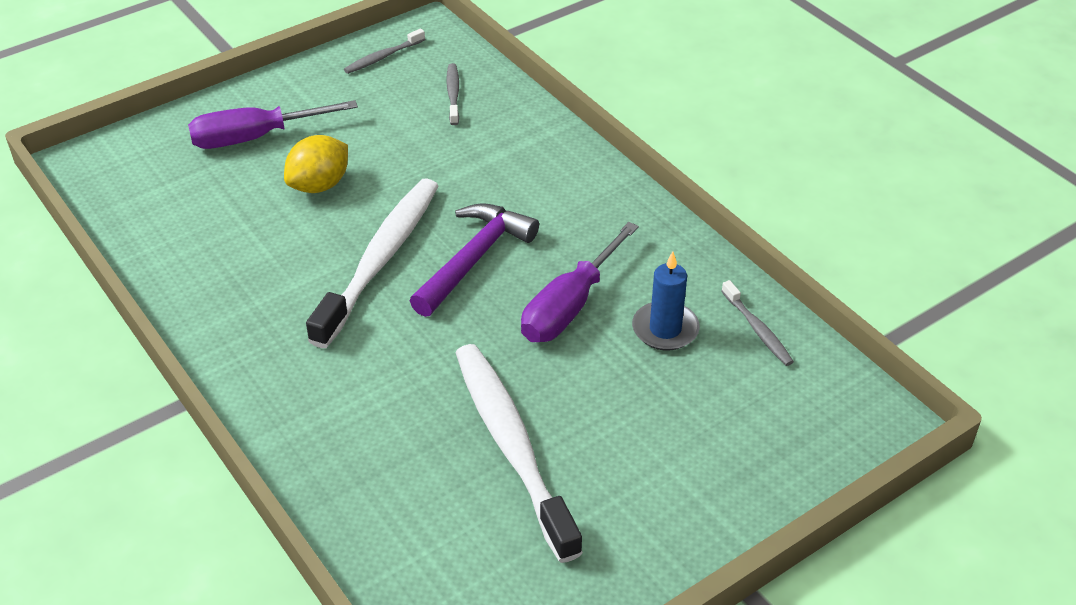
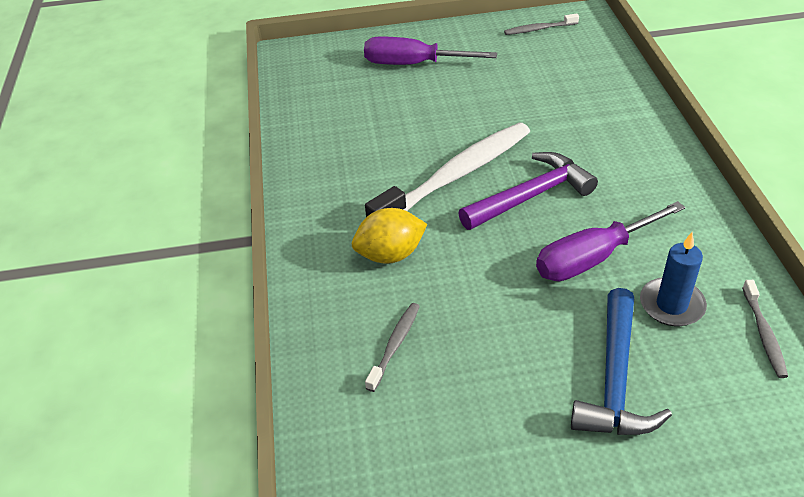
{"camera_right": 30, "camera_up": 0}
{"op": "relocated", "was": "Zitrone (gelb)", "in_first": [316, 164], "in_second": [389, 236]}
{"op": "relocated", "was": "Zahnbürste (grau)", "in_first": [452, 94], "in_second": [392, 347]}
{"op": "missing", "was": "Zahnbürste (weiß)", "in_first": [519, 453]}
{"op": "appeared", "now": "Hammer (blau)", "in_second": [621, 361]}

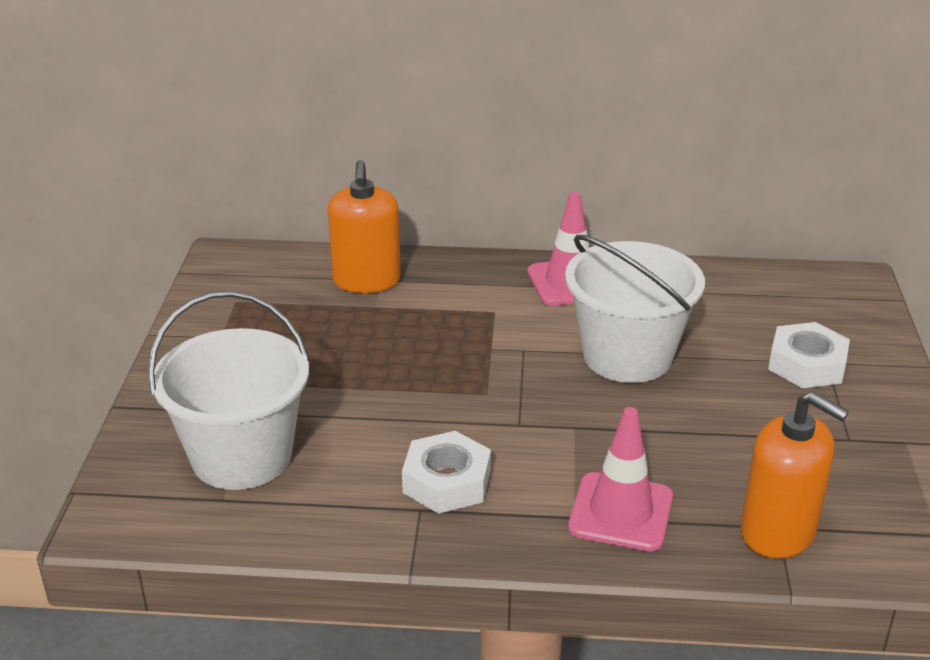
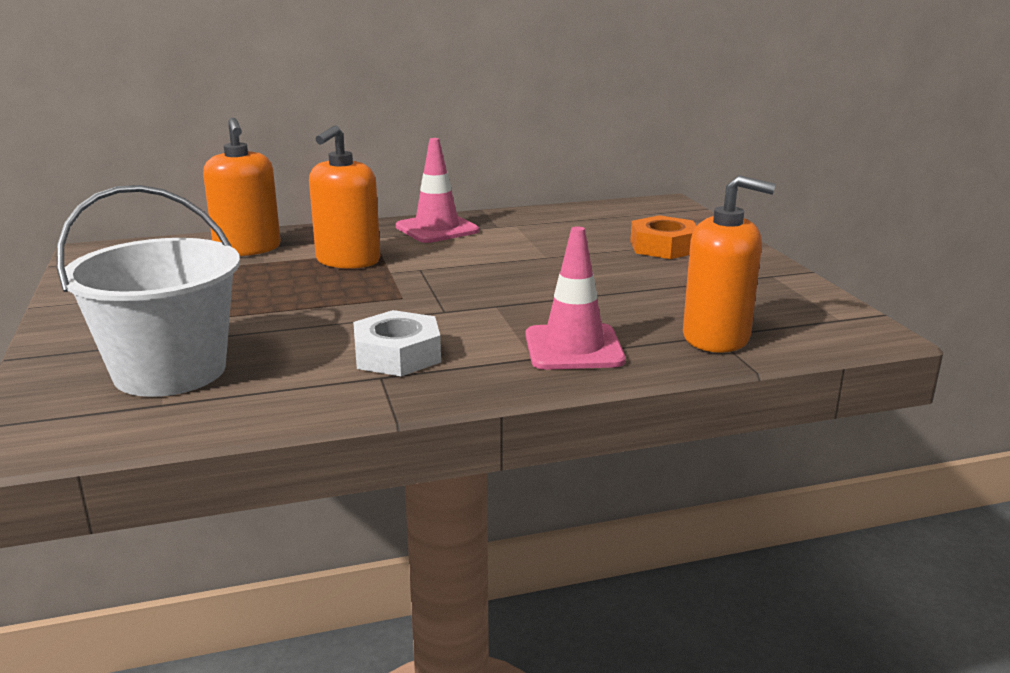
{"camera_right": -20, "camera_up": -10}
{"op": "missing", "was": "Eimer (weiß)", "in_first": [635, 309]}
{"op": "colour", "was": "Sechskantmutter (weiß)", "now": "Sechskantmutter (orange)", "in_first": [809, 355], "in_second": [663, 237]}
{"op": "appeared", "now": "Seifenspender (orange)", "in_second": [344, 197]}

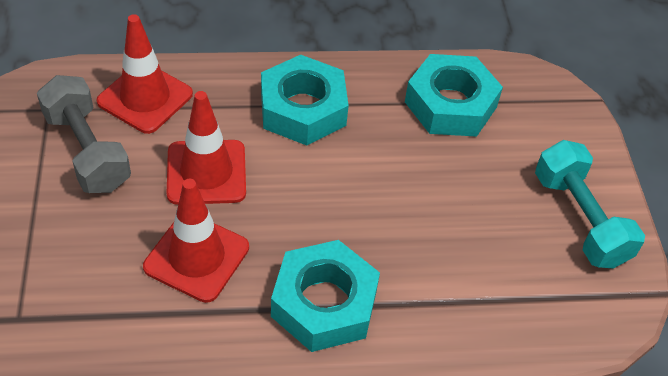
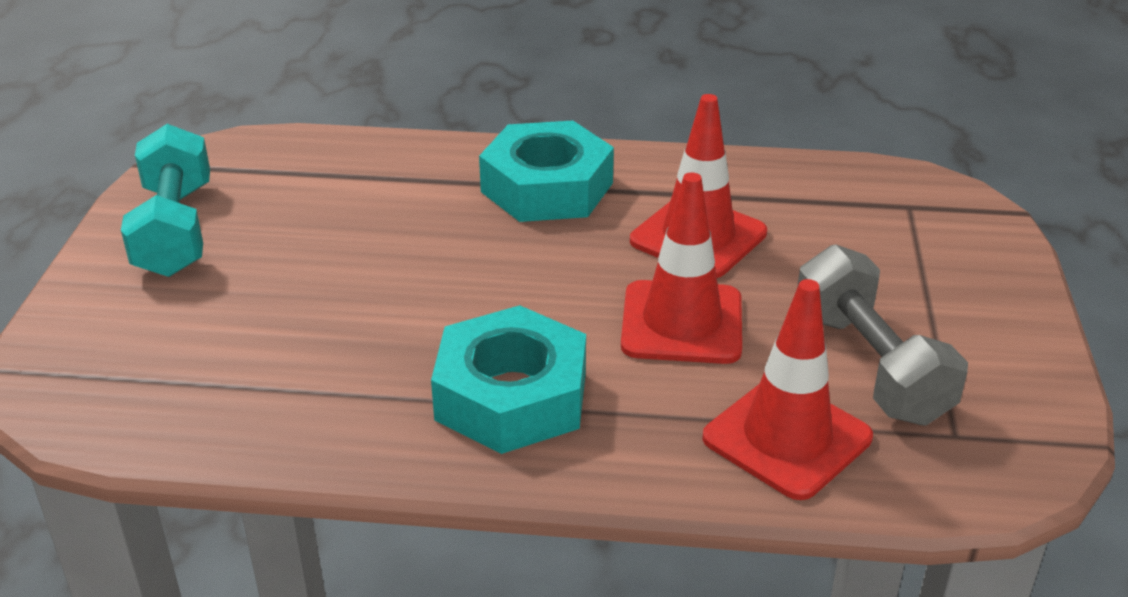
{"camera_right": -165, "camera_up": -15}
{"op": "missing", "was": "Sechskantmutter (türkis)", "in_first": [454, 95]}

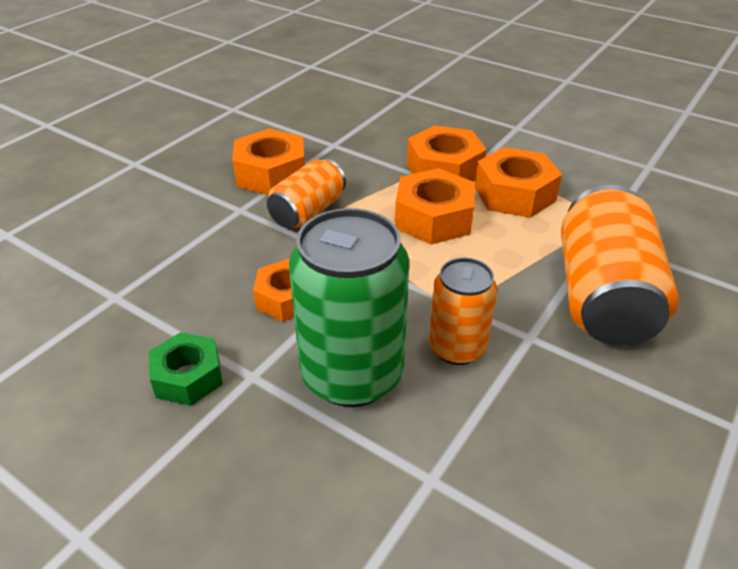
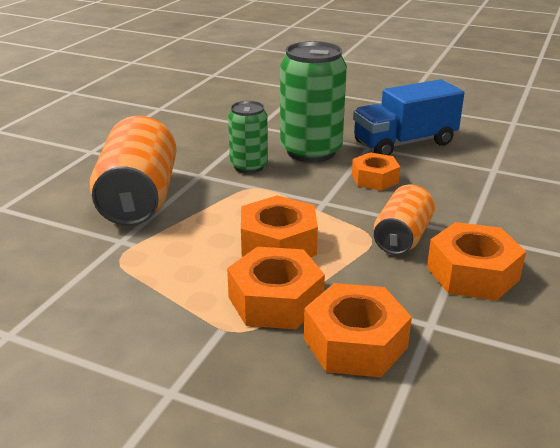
{"camera_right": 170, "camera_up": -10}
{"op": "exchanged", "was": "Sechskantmutter (grün)", "now": "Lastwagen (blau)", "in_first": [186, 369], "in_second": [408, 117]}
{"op": "colour", "was": "Dose (orange)", "now": "Dose (grün)", "in_first": [463, 311], "in_second": [248, 137]}
{"op": "relocated", "was": "Sechskantmutter (orange)", "in_first": [518, 182], "in_second": [358, 330]}

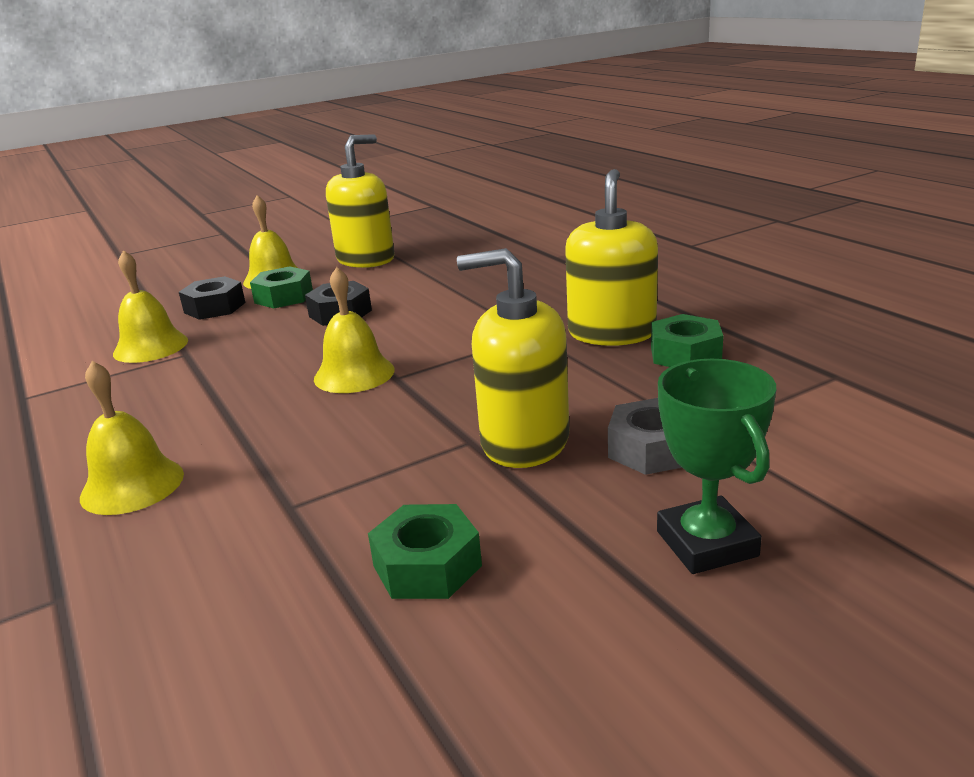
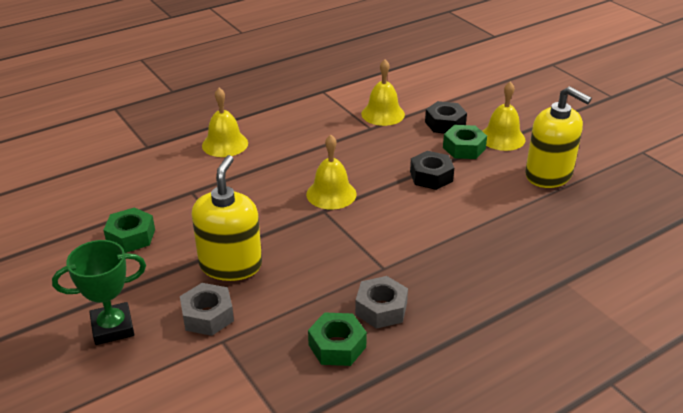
{"camera_right": 85, "camera_up": 10}
{"op": "exchanged", "was": "Seifenspender (gelb)", "now": "Sechskantmutter (grau)", "in_first": [611, 257], "in_second": [381, 302]}

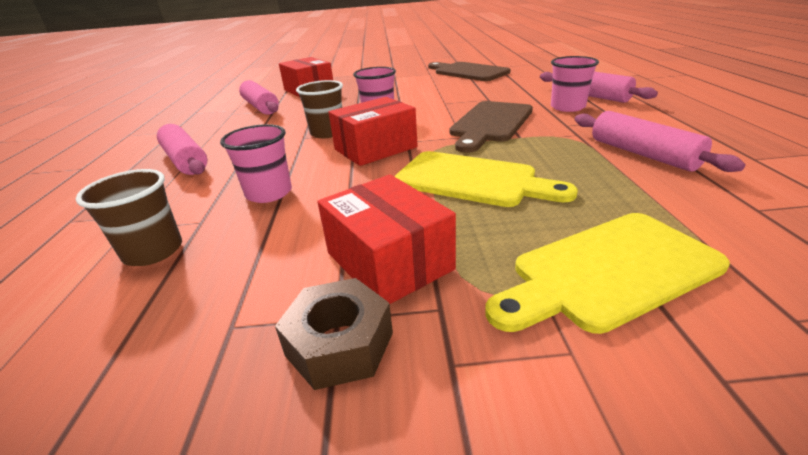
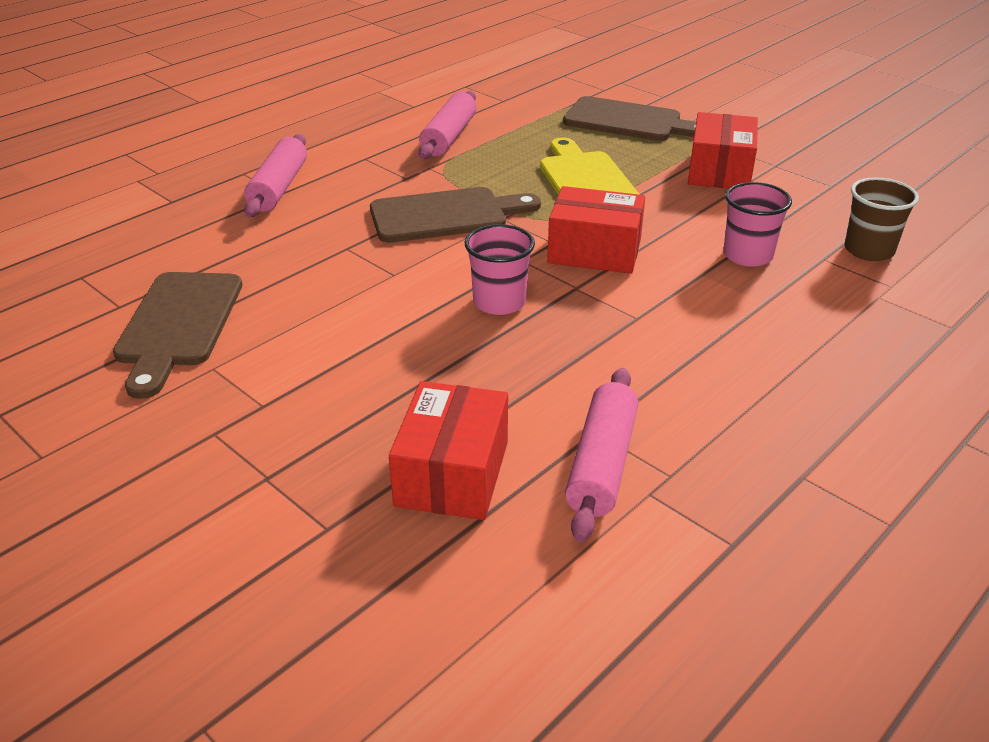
{"camera_right": -135, "camera_up": 5}
{"op": "missing", "was": "Nudelholz (rosa)", "in_first": [182, 149]}
{"op": "missing", "was": "Sechskantmutter (braun)", "in_first": [334, 334]}
{"op": "missing", "was": "Becher (braun)", "in_first": [319, 109]}
{"op": "colour", "was": "Schneidebrett (gelb)", "now": "Schneidebrett (braun)", "in_first": [607, 273], "in_second": [629, 118]}
{"op": "missing", "was": "Becher (rosa)", "in_first": [575, 84]}

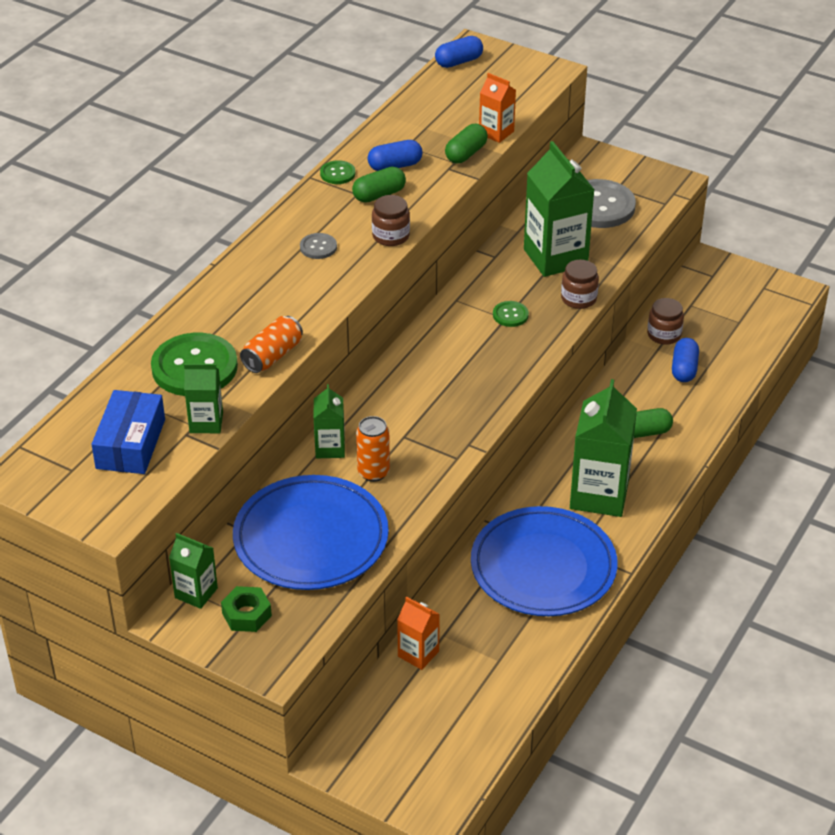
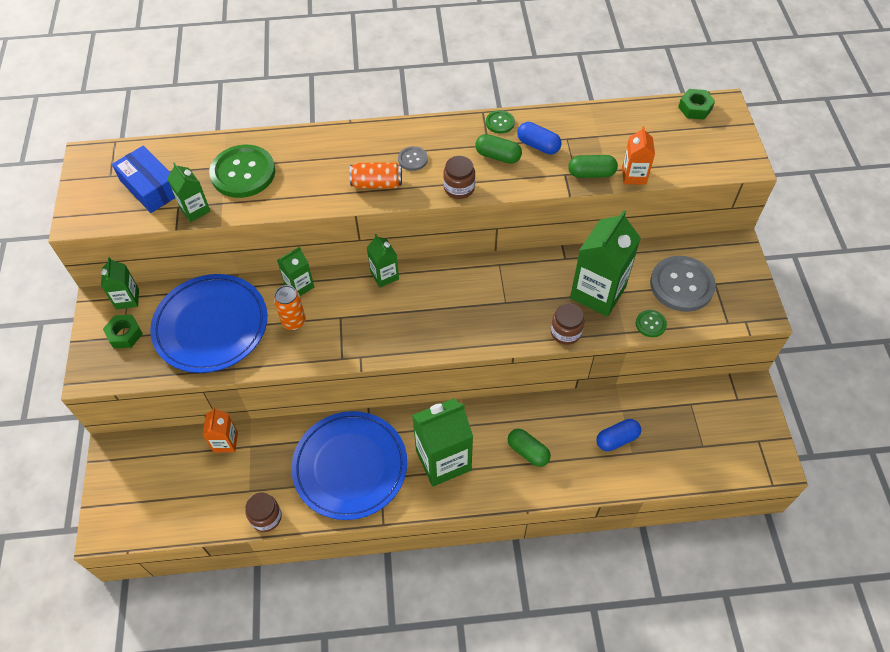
{"camera_right": 55, "camera_up": 15}
{"op": "spun", "was": "Schachtel (blau)", "in_first": [128, 432], "in_second": [143, 179], "clockwise": 75}
{"op": "relocated", "was": "Dose (orange)", "in_first": [271, 344], "in_second": [376, 175]}
{"op": "exchanged", "was": "Kapsel (blau)", "now": "Sechskantmutter (grün)", "in_first": [459, 52], "in_second": [696, 104]}
{"op": "relocated", "was": "Knopf (grün)", "in_first": [511, 314], "in_second": [651, 323]}
{"op": "relocated", "was": "Einmachglas (braun)", "in_first": [665, 321], "in_second": [263, 512]}
{"op": "appeared", "now": "Getränkekarton (grün)", "in_second": [383, 261]}

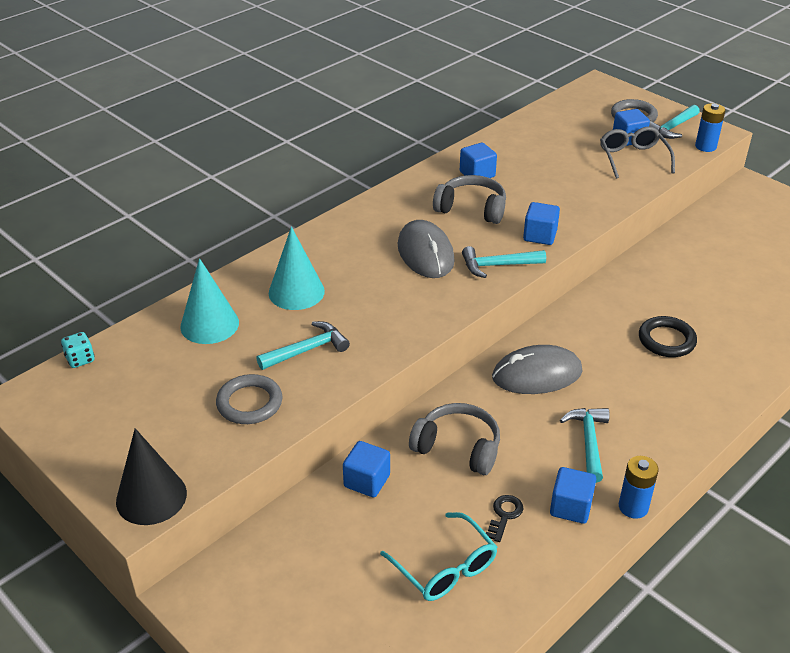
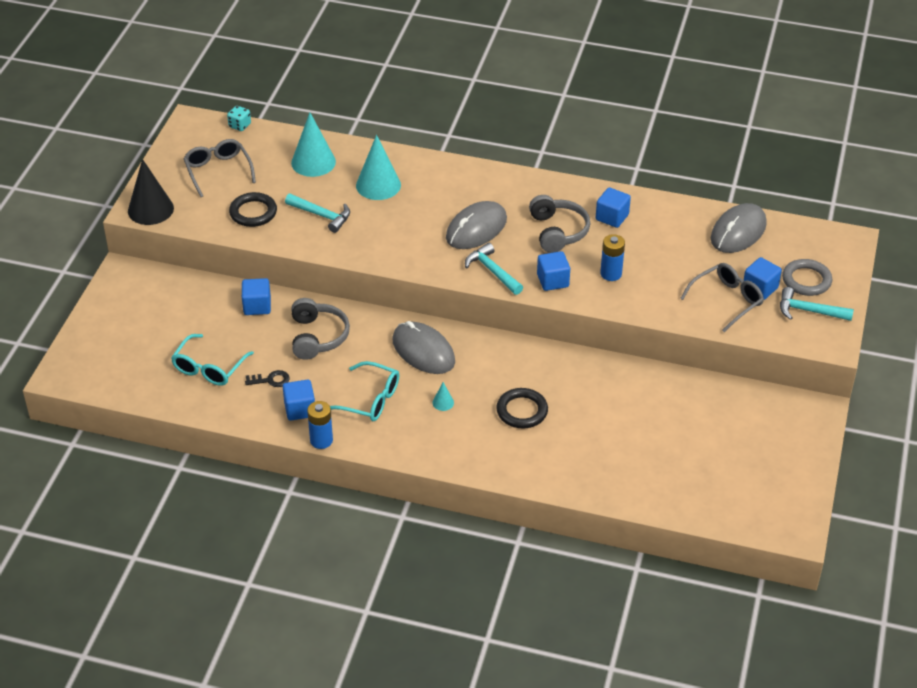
{"camera_right": 60, "camera_up": 5}
{"op": "colour", "was": "Ring (grau)", "now": "Ring (schwarz)", "in_first": [249, 399], "in_second": [253, 209]}
{"op": "exchanged", "was": "Hammer (türkis)", "now": "Brille (türkis)", "in_first": [584, 445], "in_second": [364, 391]}
{"op": "relocated", "was": "Batterie (blau)", "in_first": [710, 127], "in_second": [612, 257]}
{"op": "appeared", "now": "Brille (grau)", "in_second": [219, 168]}
{"op": "appeared", "now": "Kegel (türkis)", "in_second": [443, 396]}
{"op": "appeared", "now": "Computermaus (grau)", "in_second": [739, 228]}

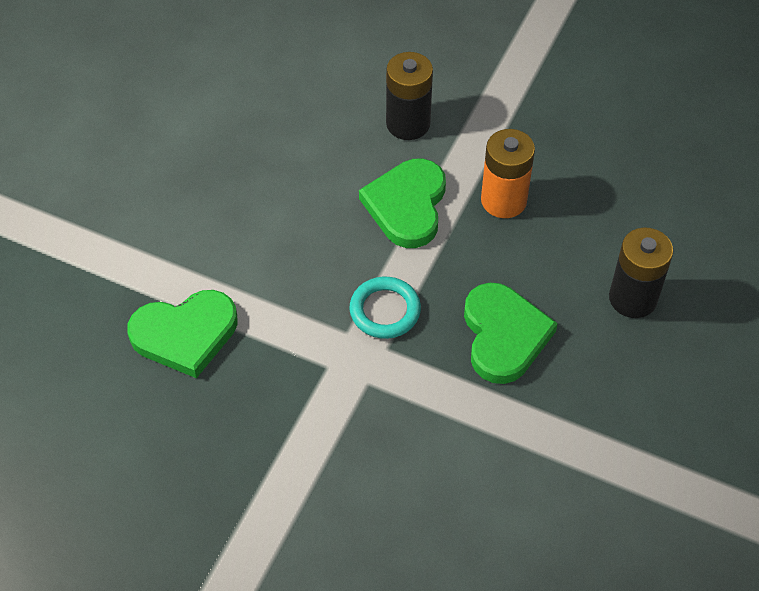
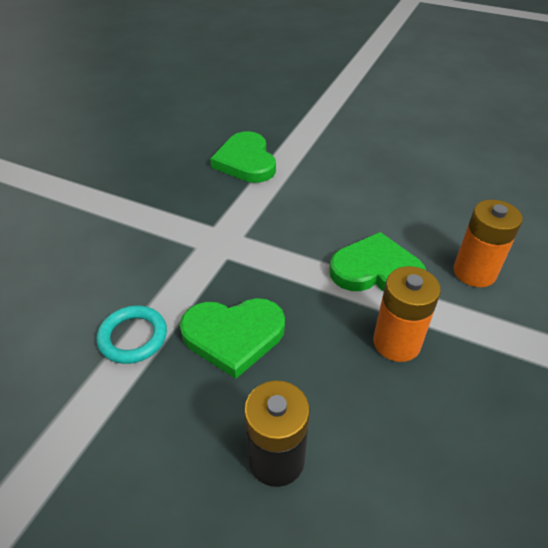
{"camera_right": 90, "camera_up": -10}
{"op": "relocated", "was": "Ring (türkis)", "in_first": [385, 308], "in_second": [131, 335]}
{"op": "colour", "was": "Batterie (schwarz)", "now": "Batterie (orange)", "in_first": [409, 96], "in_second": [488, 243]}

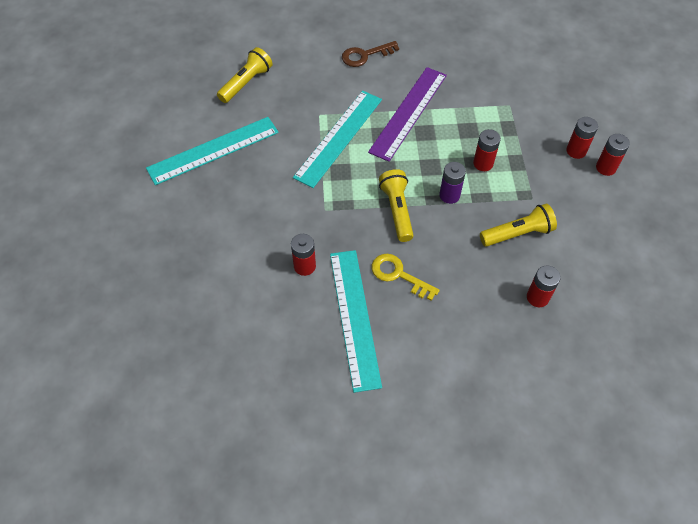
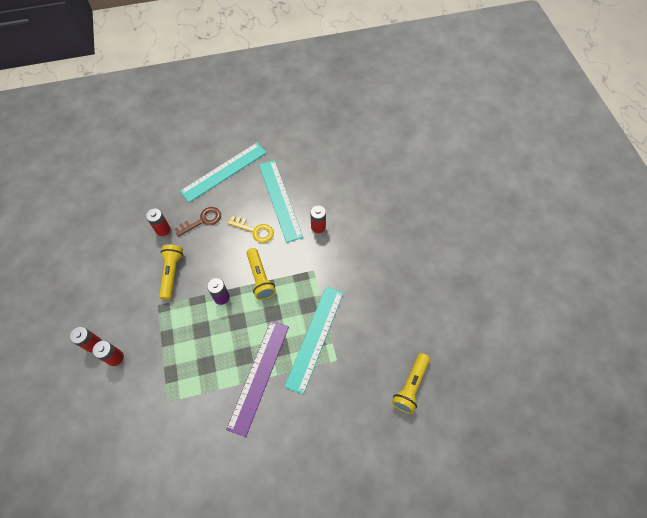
{"camera_right": 170, "camera_up": 5}
{"op": "relocated", "was": "Lineal (türkis)", "in_first": [212, 151], "in_second": [223, 172]}
{"op": "relocated", "was": "Schlüssel (braun)", "in_first": [370, 54], "in_second": [198, 222]}
{"op": "missing", "was": "Batterie (rot)", "in_first": [487, 150]}
{"op": "spun", "was": "Taschenlampe (gelb)", "in_first": [518, 225], "in_second": [171, 272], "clockwise": 120}

